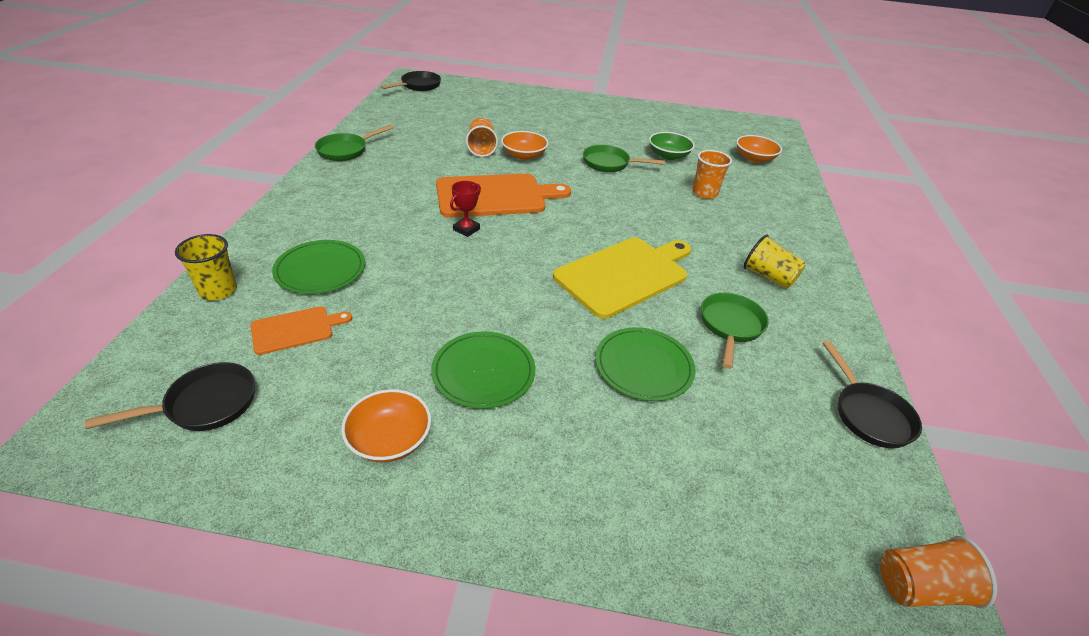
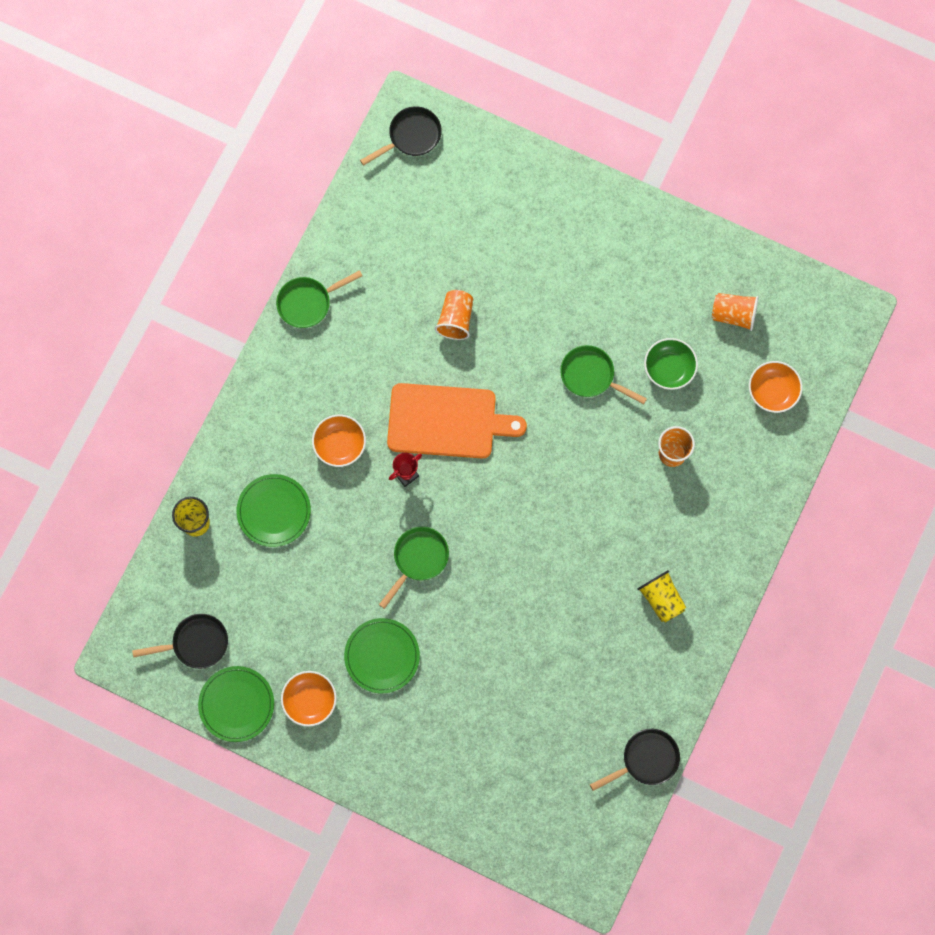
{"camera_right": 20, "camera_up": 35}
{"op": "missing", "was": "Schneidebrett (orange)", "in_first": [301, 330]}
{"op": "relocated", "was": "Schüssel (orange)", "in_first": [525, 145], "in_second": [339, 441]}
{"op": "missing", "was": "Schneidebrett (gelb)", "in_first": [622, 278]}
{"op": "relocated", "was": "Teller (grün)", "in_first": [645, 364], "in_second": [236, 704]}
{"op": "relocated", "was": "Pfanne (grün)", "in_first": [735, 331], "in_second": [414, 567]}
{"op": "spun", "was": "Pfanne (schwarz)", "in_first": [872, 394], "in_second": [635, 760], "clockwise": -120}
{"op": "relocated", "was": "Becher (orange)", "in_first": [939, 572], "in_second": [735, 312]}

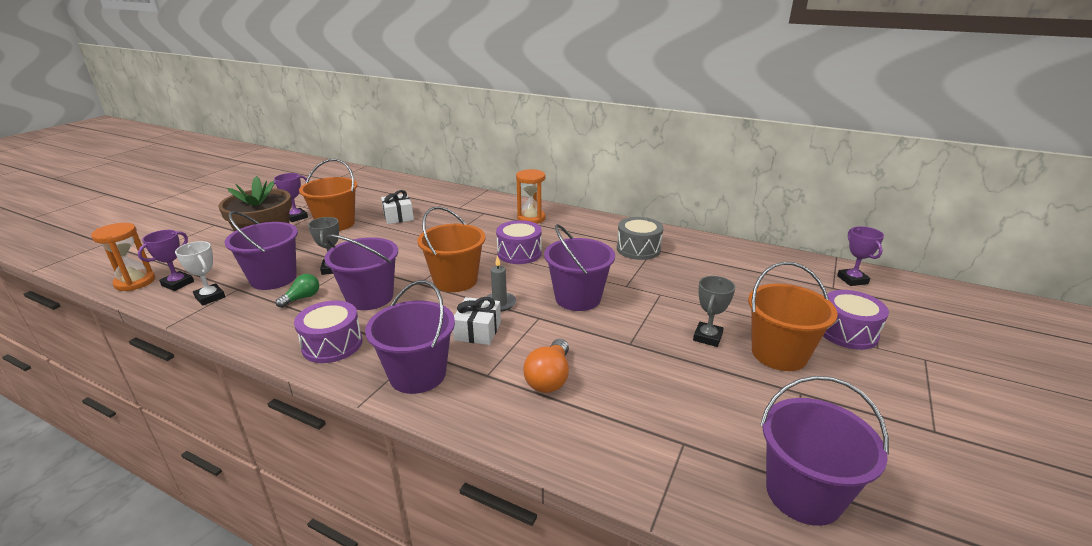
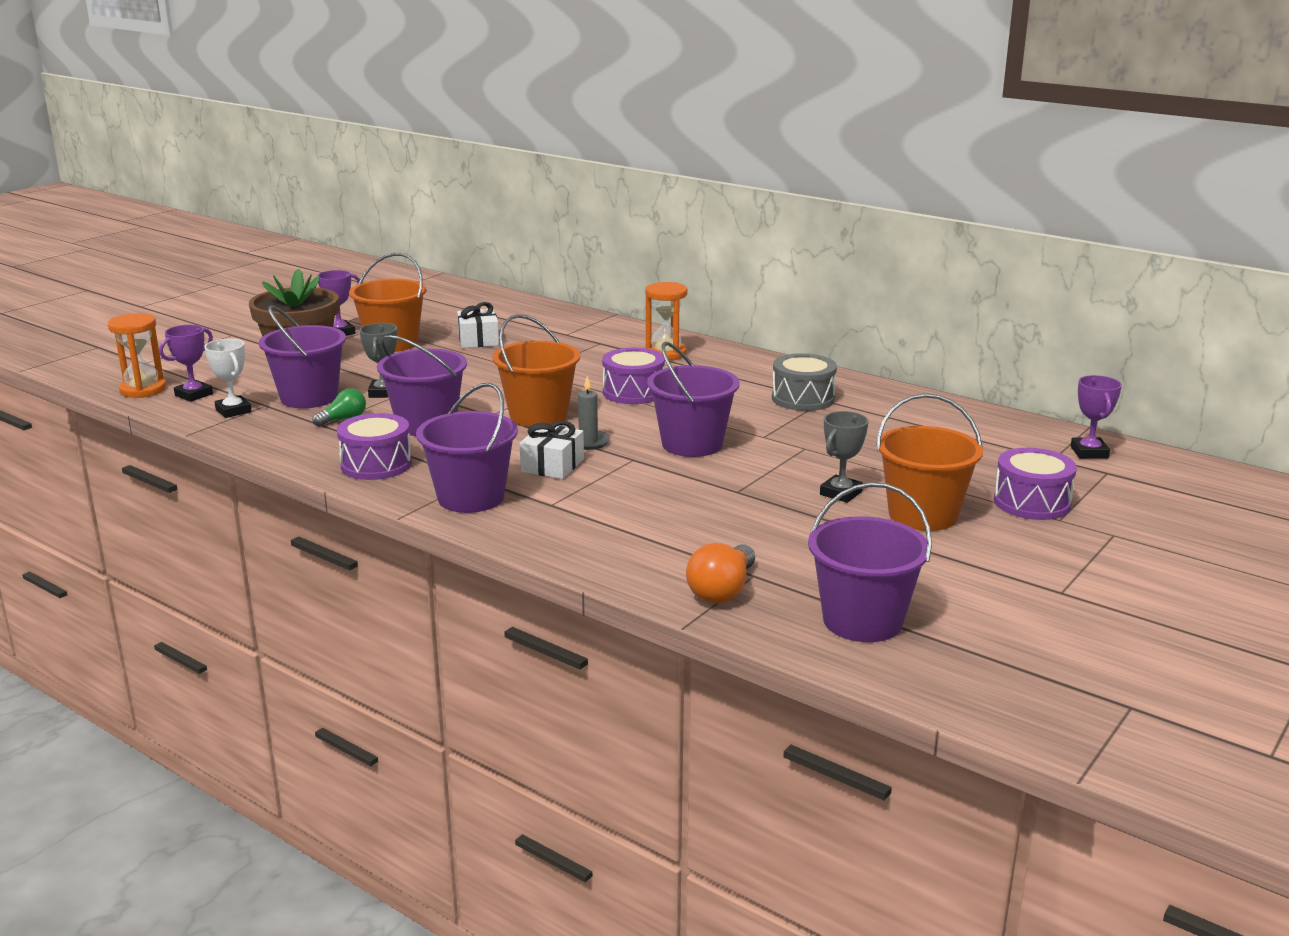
{"camera_right": 10, "camera_up": -5}
{"op": "relocated", "was": "Glühbirne (orange)", "in_first": [546, 366], "in_second": [720, 573]}

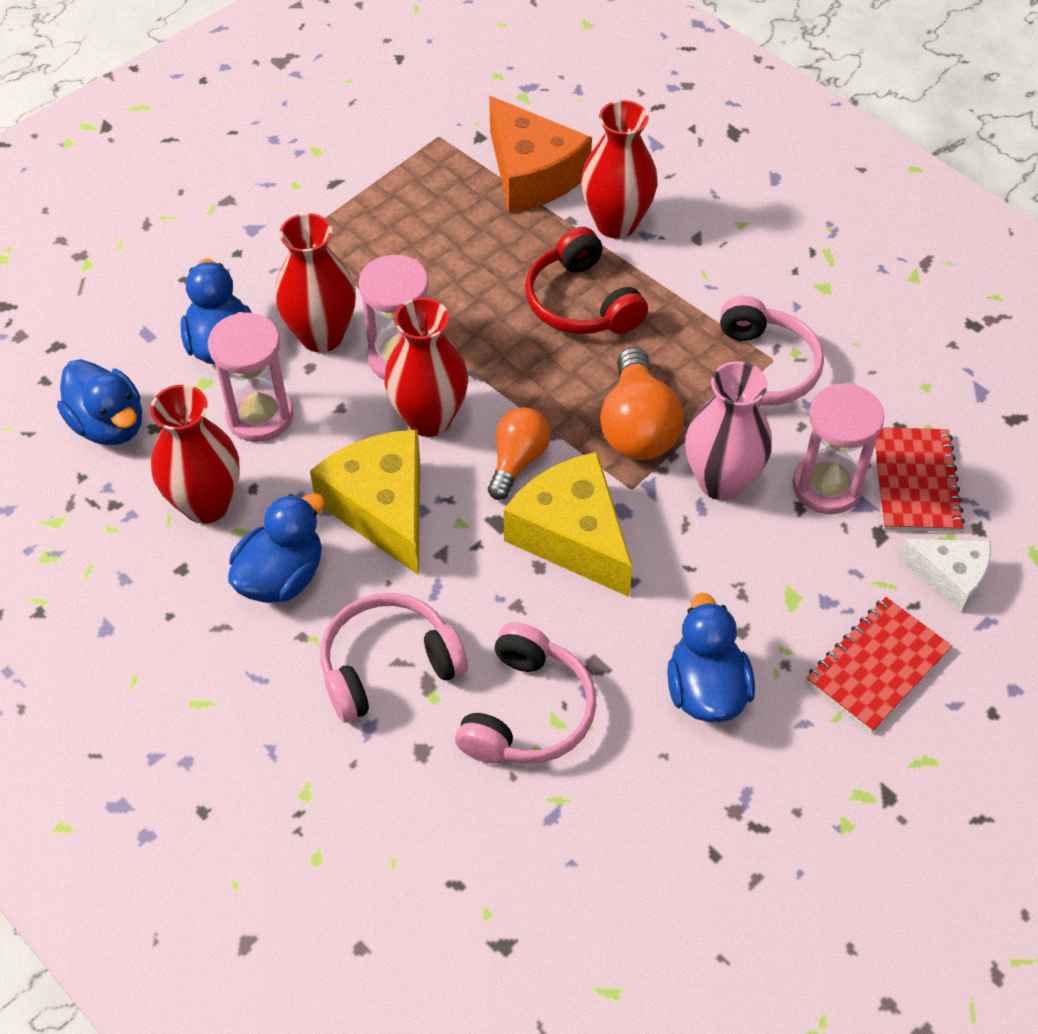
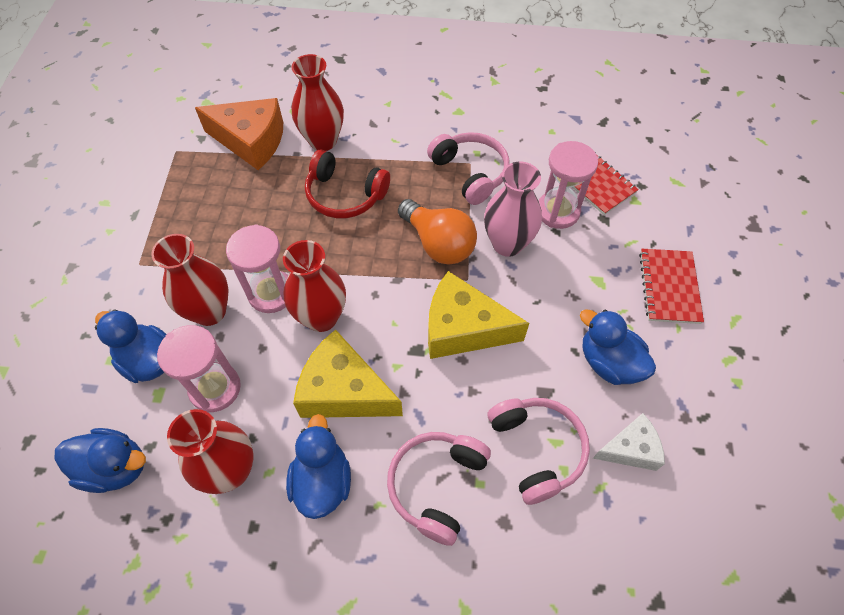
{"camera_right": -40, "camera_up": 5}
{"op": "missing", "was": "Glühbirne (orange)", "in_first": [519, 453]}
{"op": "relocated", "was": "Käse (weiß)", "in_first": [945, 576], "in_second": [629, 442]}

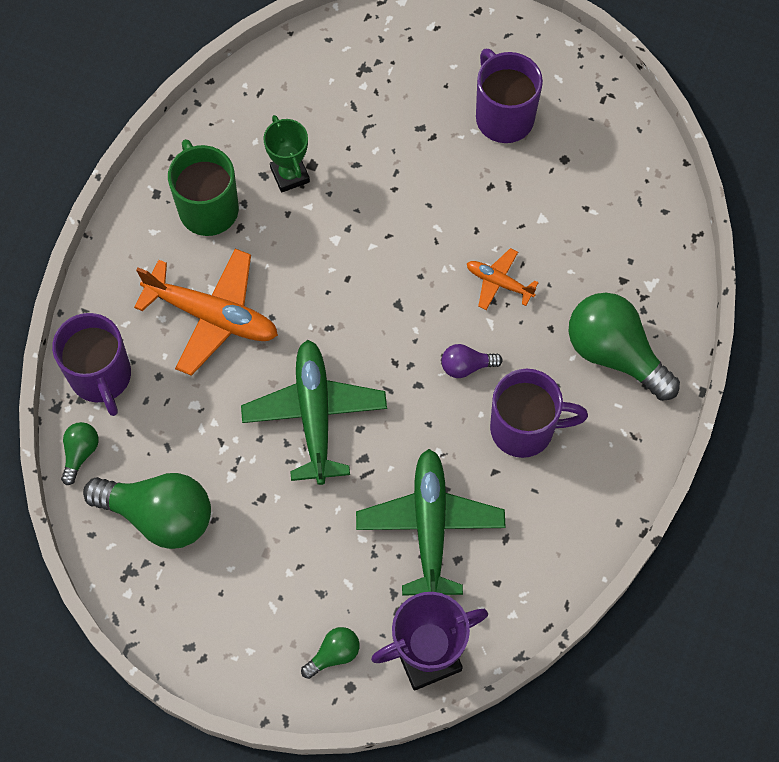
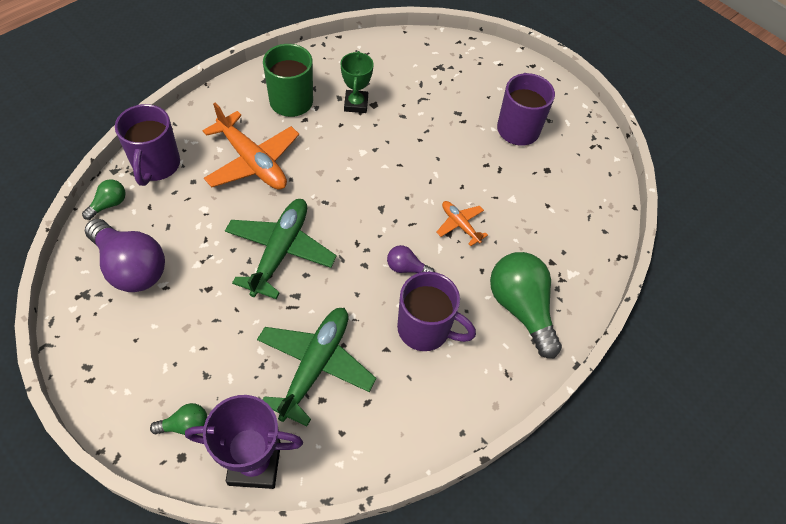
{"camera_right": 20, "camera_up": -10}
{"op": "colour", "was": "Glühbirne (grün)", "now": "Glühbirne (lila)", "in_first": [147, 511], "in_second": [125, 255]}

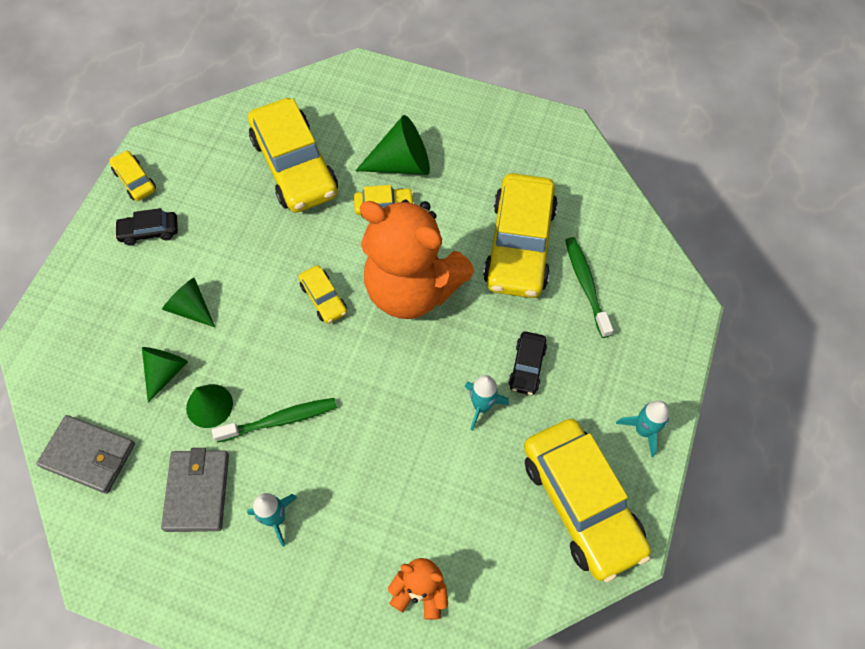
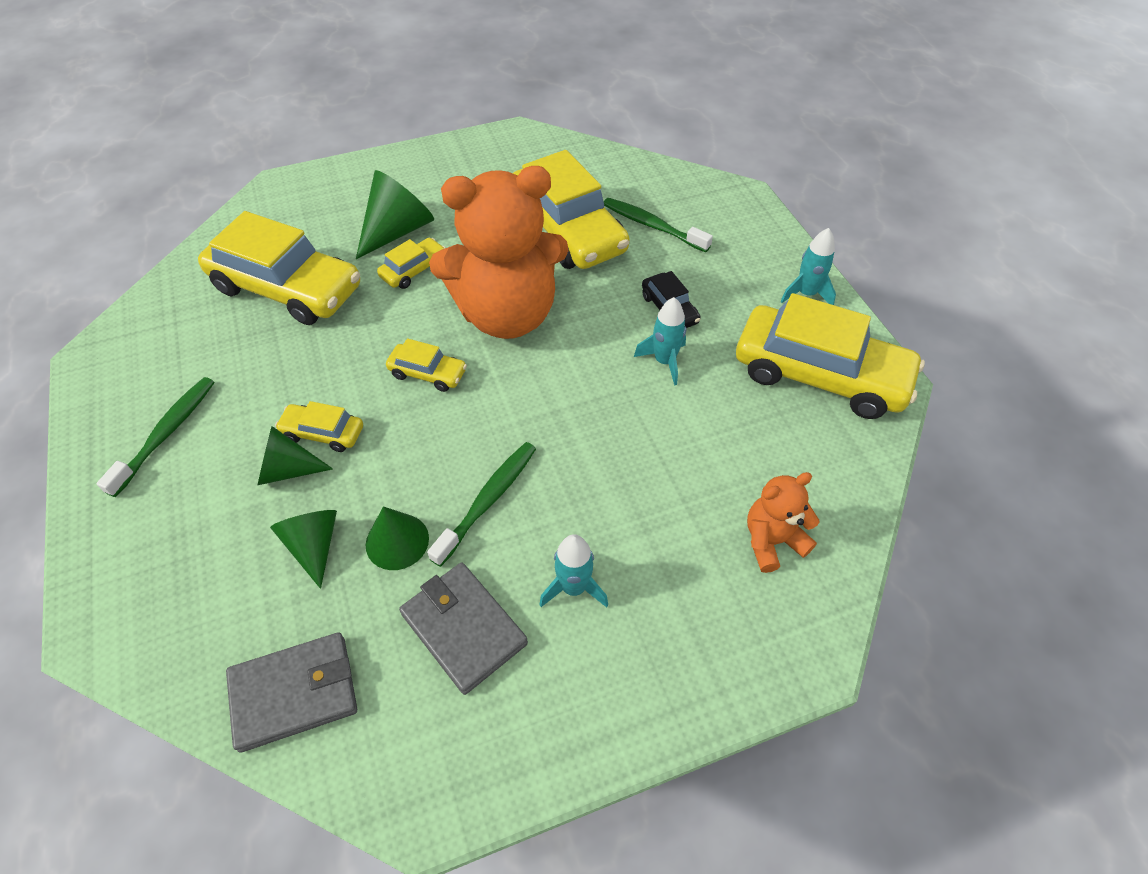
{"camera_right": -40, "camera_up": -10}
{"op": "relocated", "was": "Auto (gelb)", "in_first": [132, 175], "in_second": [319, 426]}
{"op": "exchanged", "was": "Auto (schwarz)", "now": "Zahnbürste (grün)", "in_first": [146, 226], "in_second": [155, 437]}

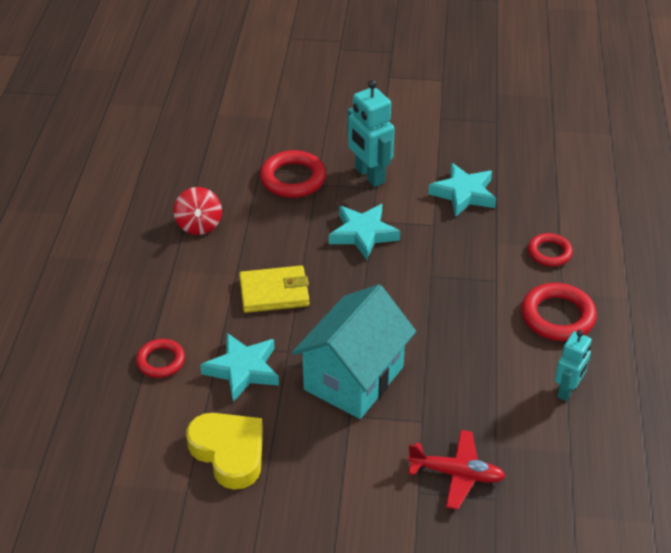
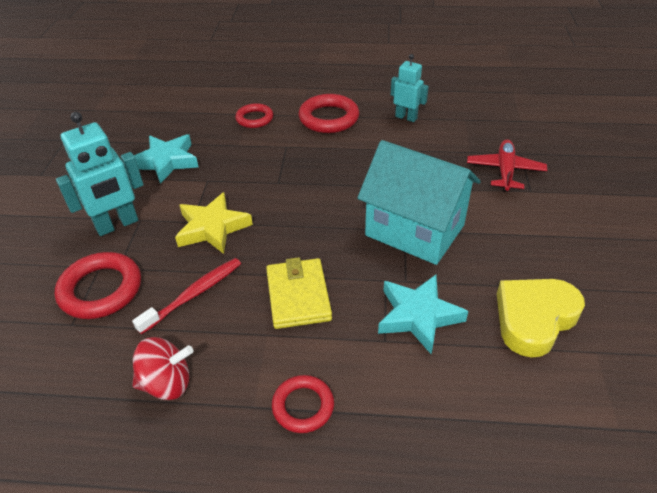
{"camera_right": -90, "camera_up": 0}
{"op": "relocated", "was": "Ring (rot)", "in_first": [160, 358], "in_second": [303, 404]}
{"op": "colour", "was": "Stern (türkis)", "now": "Stern (gelb)", "in_first": [364, 232], "in_second": [214, 223]}
{"op": "appeared", "now": "Zahnbürste (rot)", "in_second": [186, 296]}

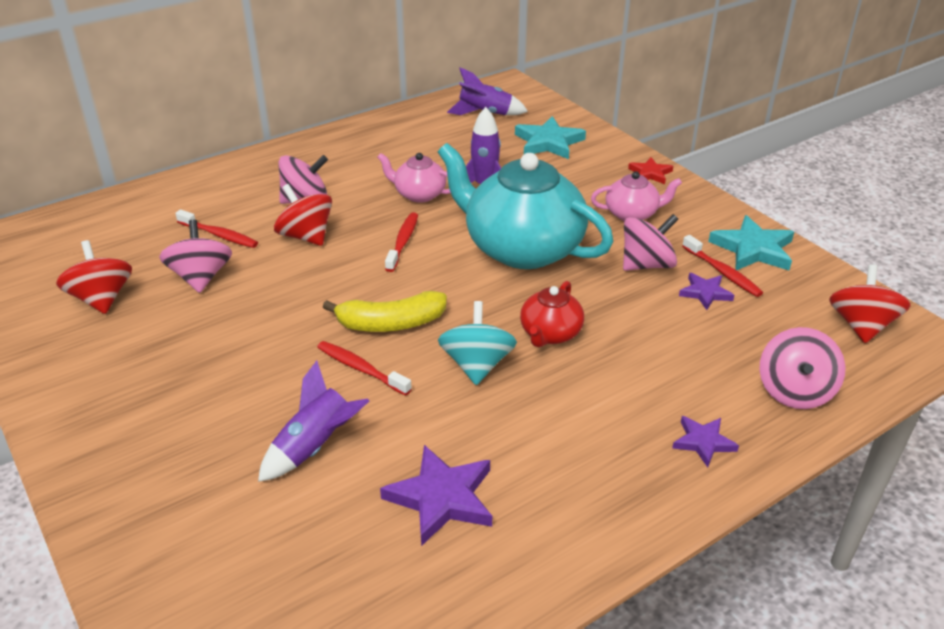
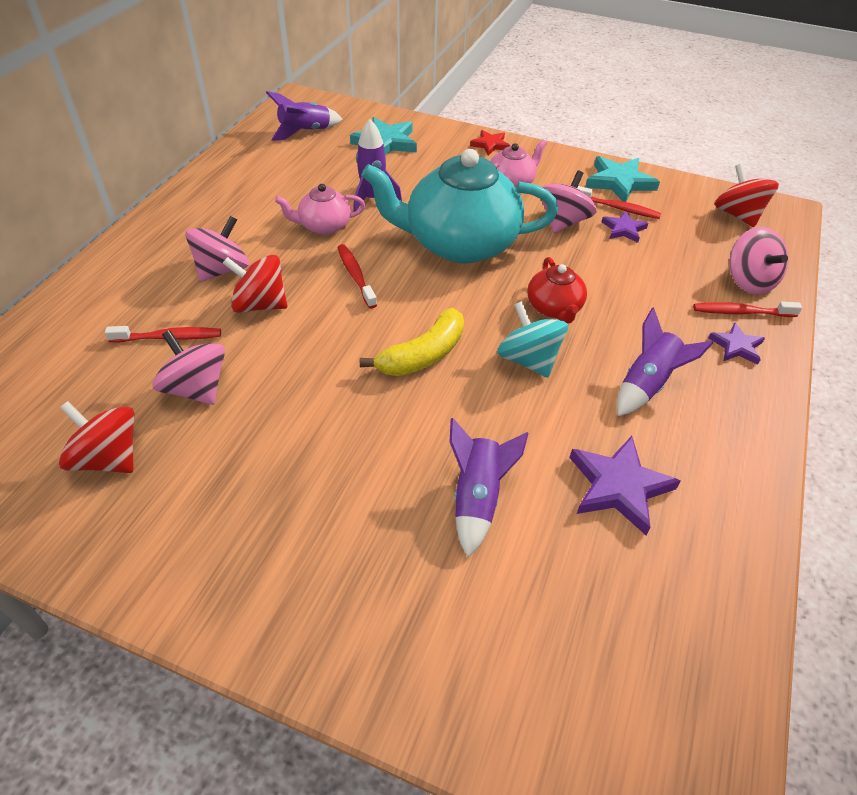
{"camera_right": -35, "camera_up": 10}
{"op": "relocated", "was": "Zahnbürste (rot)", "in_first": [364, 368], "in_second": [747, 309]}
{"op": "appeared", "now": "Rakete (lila)", "in_second": [665, 361]}

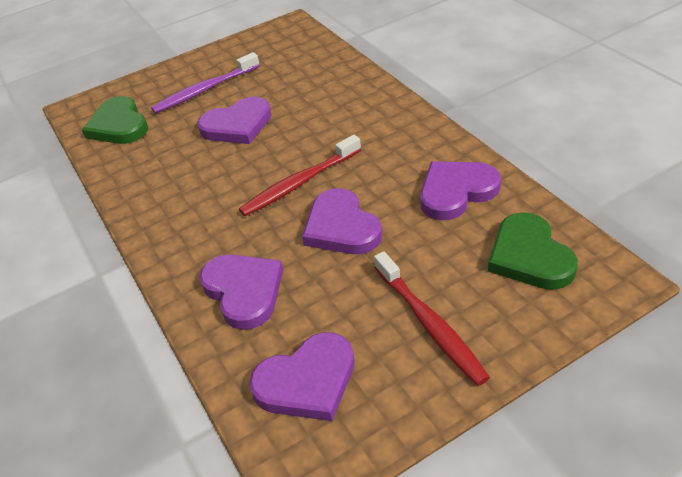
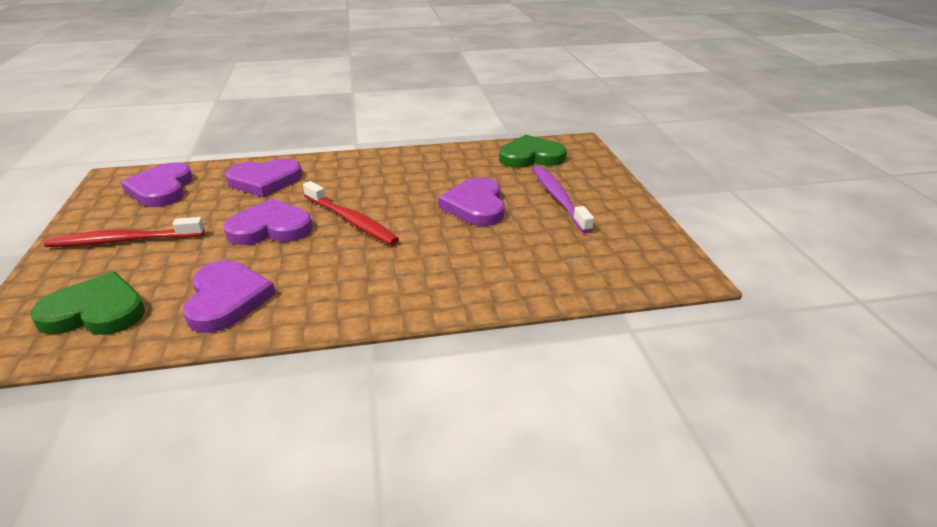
{"camera_right": 105, "camera_up": -10}
{"op": "spun", "was": "Zahnbürste (rot)", "in_first": [300, 175], "in_second": [351, 213], "clockwise": 150}

